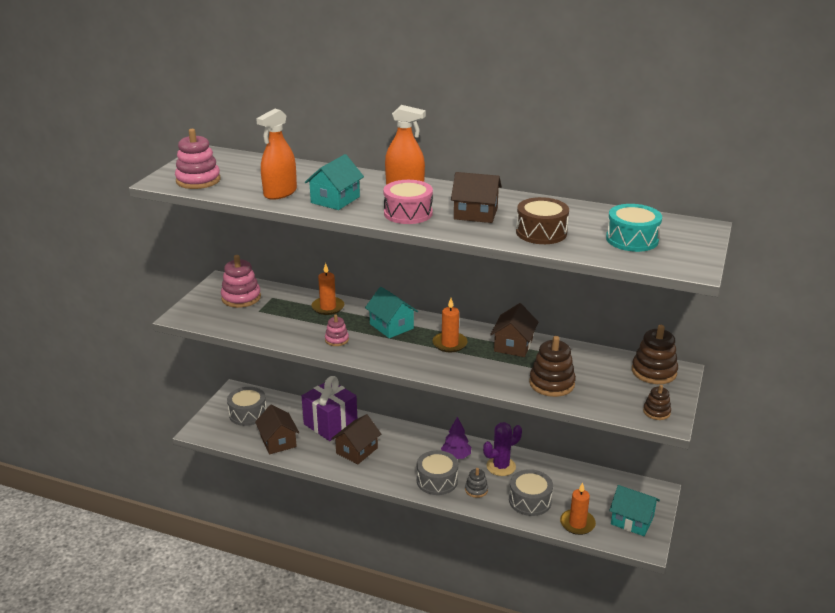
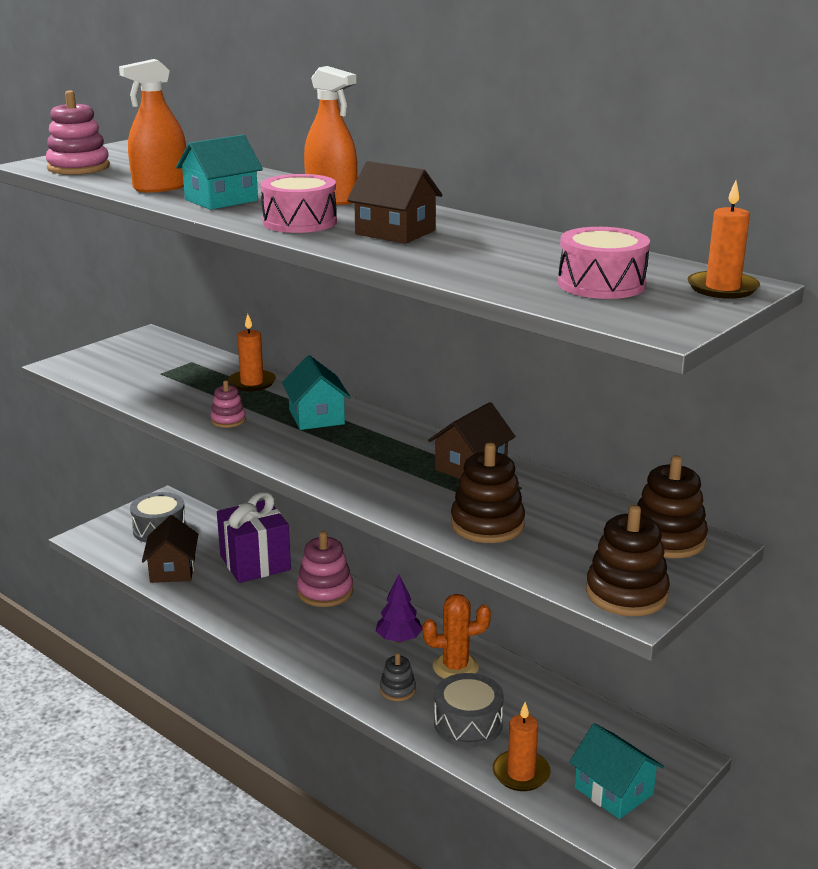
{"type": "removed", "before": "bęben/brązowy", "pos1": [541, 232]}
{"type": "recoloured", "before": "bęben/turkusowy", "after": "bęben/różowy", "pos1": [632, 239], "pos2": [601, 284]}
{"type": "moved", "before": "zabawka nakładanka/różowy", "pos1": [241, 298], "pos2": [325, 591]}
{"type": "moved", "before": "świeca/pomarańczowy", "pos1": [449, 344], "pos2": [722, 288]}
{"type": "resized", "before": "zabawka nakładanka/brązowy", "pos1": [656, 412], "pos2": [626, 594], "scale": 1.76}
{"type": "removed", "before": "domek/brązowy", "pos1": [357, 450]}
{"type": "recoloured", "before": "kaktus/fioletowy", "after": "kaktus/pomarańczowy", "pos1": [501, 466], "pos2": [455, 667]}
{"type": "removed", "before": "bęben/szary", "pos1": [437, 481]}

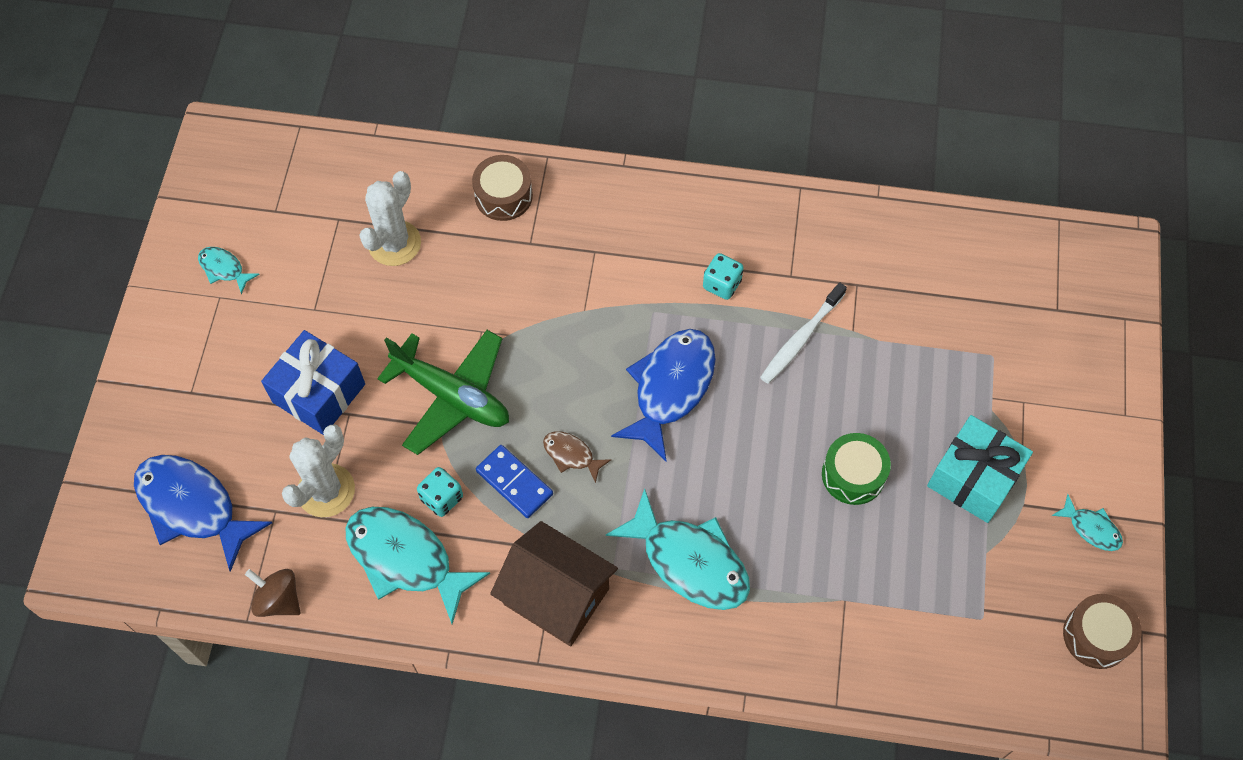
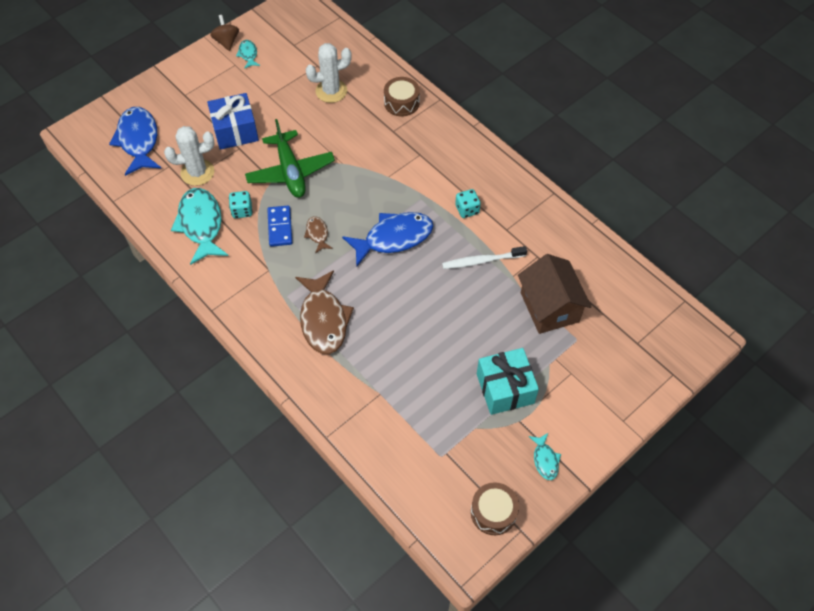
{"type": "removed", "before": "bęben/zielony", "pos1": [853, 475]}
{"type": "recoloured", "before": "ryba/turkusowy", "after": "ryba/brązowy", "pos1": [689, 561], "pos2": [323, 319]}
{"type": "moved", "before": "domek/brązowy", "pos1": [556, 596], "pos2": [549, 307]}
{"type": "moved", "before": "bączek/brązowy", "pos1": [278, 599], "pos2": [226, 42]}

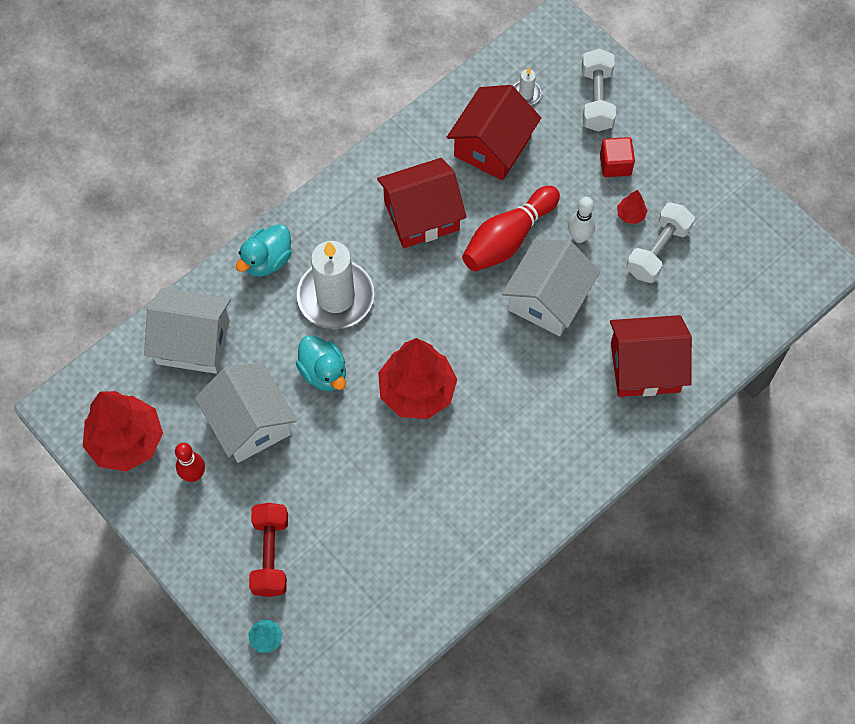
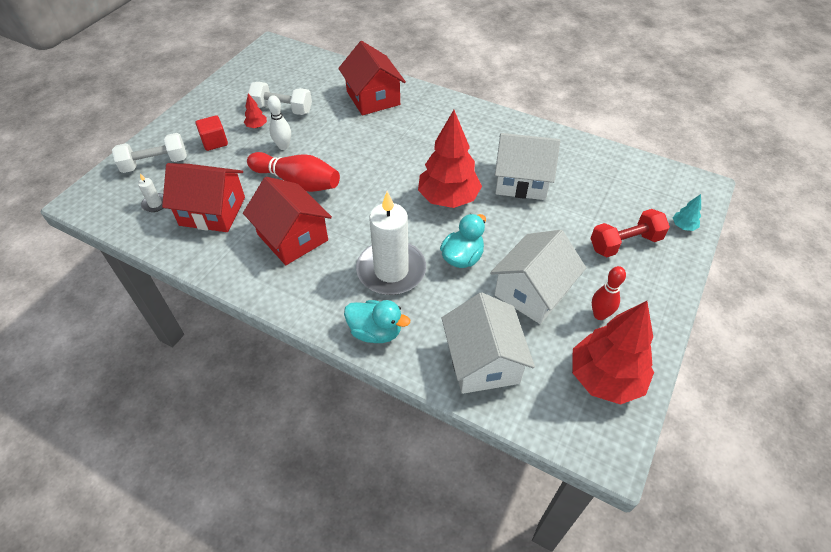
{"type": "moved", "before": "domek/biały", "pos1": [548, 299], "pos2": [521, 181]}

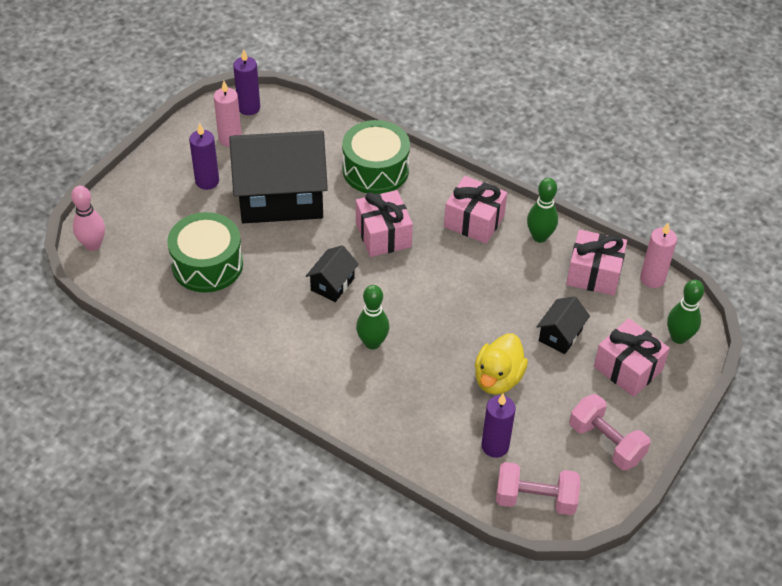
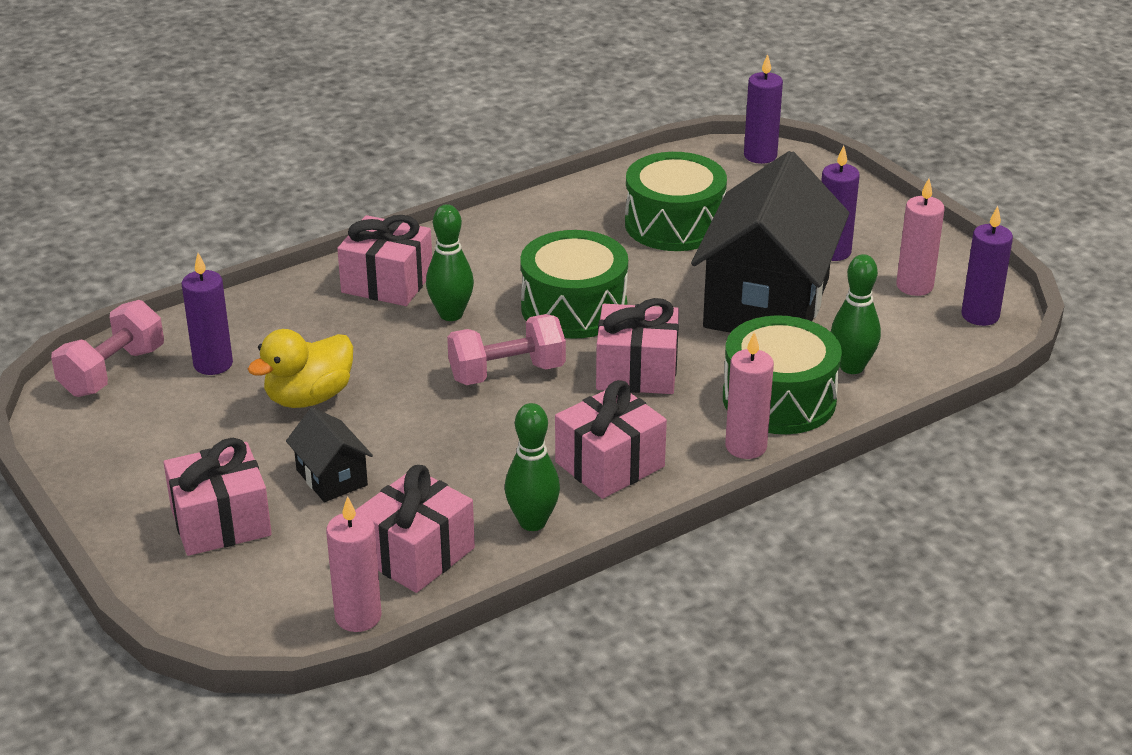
{"type": "replaced", "before": "kręgiel/różowy", "after": "świeca/fioletowy", "pos1": [93, 245], "pos2": [760, 156]}
{"type": "replaced", "before": "domek/czarny", "after": "bęben/zielony", "pos1": [332, 284], "pos2": [574, 308]}
{"type": "moved", "before": "kręgiel/zielony", "pos1": [678, 337], "pos2": [851, 367]}
{"type": "turned", "before": "kaczka/żółty", "pos1": [498, 378], "pos2": [309, 397], "turn": -90}
{"type": "moved", "before": "hantel/różowy", "pos1": [606, 443], "pos2": [507, 373]}
{"type": "added", "after": "prezent/różowy", "pos2": [387, 282]}
{"type": "added", "after": "świeca/różowy", "pos2": [746, 447]}

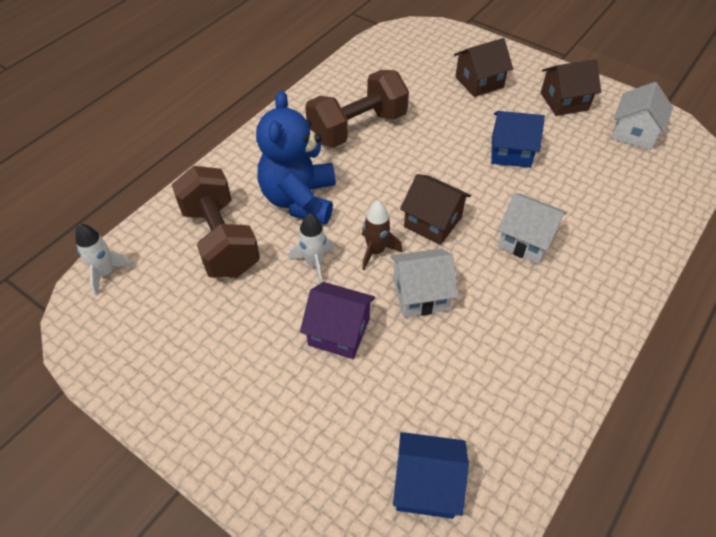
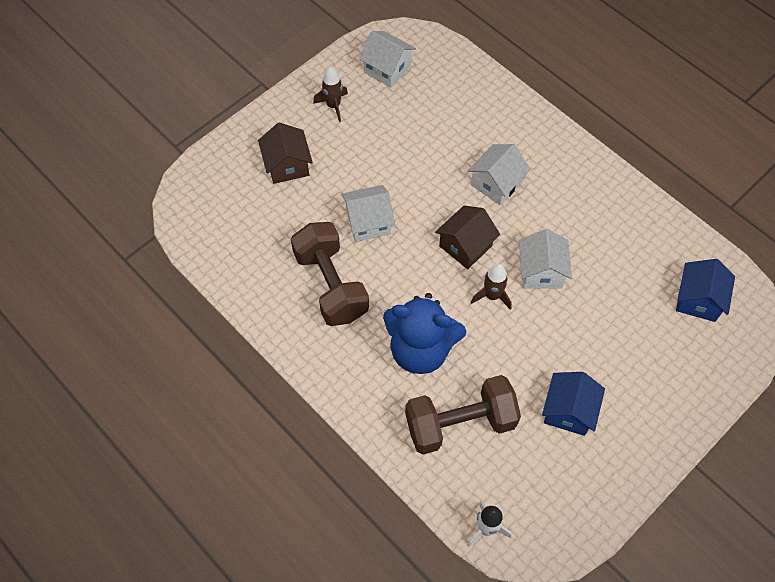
{"type": "replaced", "before": "domek/brązowy", "after": "rakieta/brązowy", "pos1": [564, 101], "pos2": [333, 106]}
{"type": "moved", "before": "domek/niebieski", "pos1": [510, 152], "pos2": [568, 411]}
{"type": "removed", "before": "rakieta/biały", "pos1": [314, 263]}
{"type": "removed", "before": "domek/fioletowy", "pos1": [339, 332]}
{"type": "added", "after": "domek/biały", "pos2": [368, 222]}

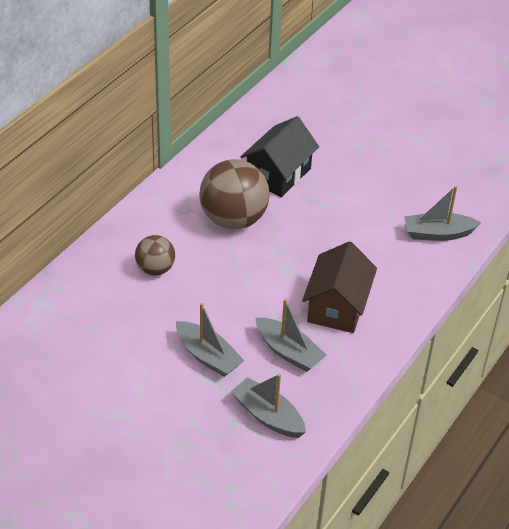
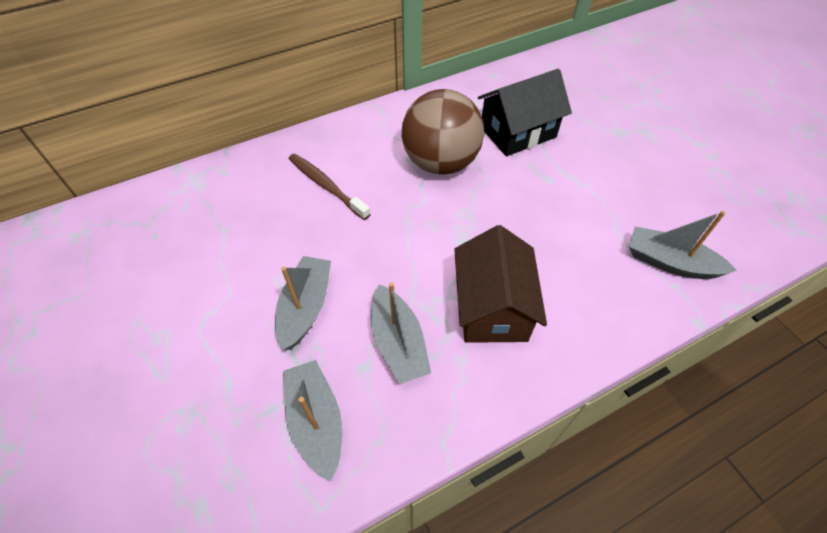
{"type": "replaced", "before": "piłka/brązowy", "after": "szczoteczka do zębów/brązowy", "pos1": [155, 269], "pos2": [326, 186]}
{"type": "turned", "before": "domek/brązowy", "pos1": [337, 306], "pos2": [492, 307], "turn": -45}
{"type": "turned", "before": "łódka/szary", "pos1": [208, 356], "pos2": [305, 307], "turn": -150}

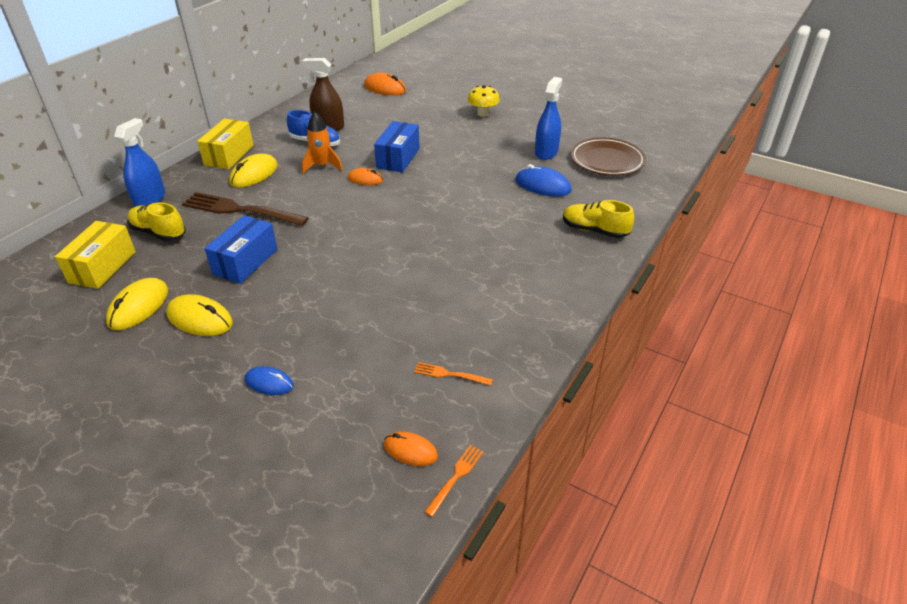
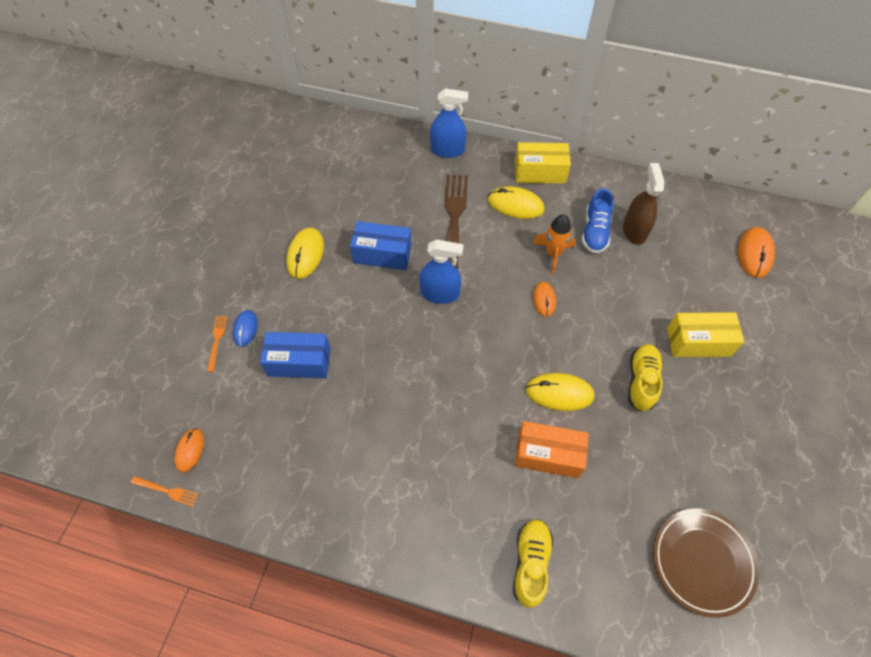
{"type": "moved", "before": "spryskiwacz/niebieski", "pos1": [546, 152], "pos2": [440, 293]}
{"type": "removed", "before": "grzyb/żółty", "pos1": [483, 113]}
{"type": "moved", "before": "pudełko/niebieski", "pos1": [398, 158], "pos2": [299, 362]}
{"type": "removed", "before": "myszka/niebieski", "pos1": [542, 185]}
{"type": "moved", "before": "but/żółty", "pos1": [158, 233], "pos2": [641, 381]}
{"type": "moved", "before": "pudełko/żółty", "pos1": [102, 267], "pos2": [698, 342]}
{"type": "moved", "before": "myszka/żółty", "pos1": [139, 307], "pos2": [559, 393]}
{"type": "moved", "before": "widelec/pomarańczowy", "pos1": [450, 374], "pos2": [217, 340]}
{"type": "added", "after": "pudełko/pomarańczowy", "pos2": [548, 455]}

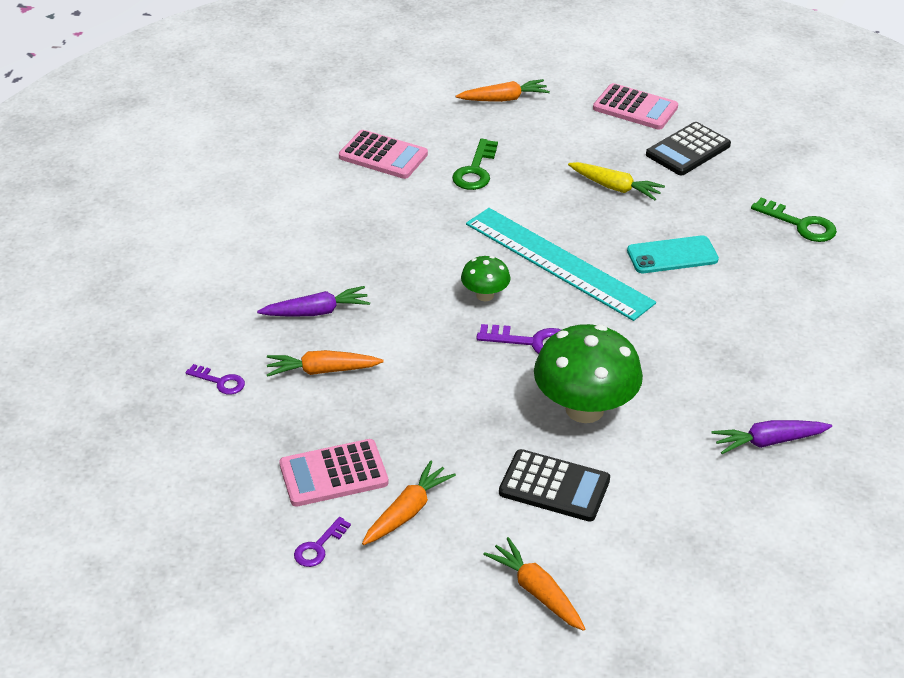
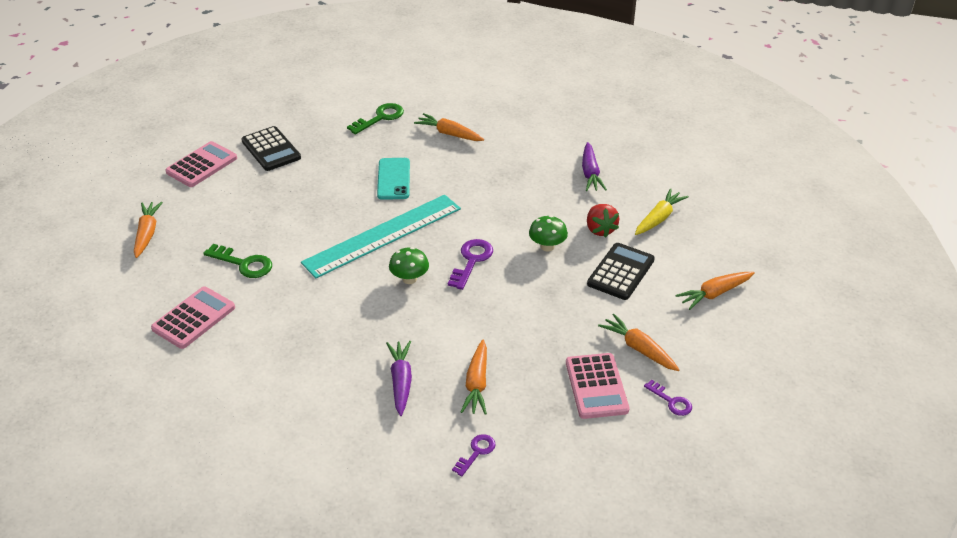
{"type": "moved", "before": "marchewka/żółty", "pos1": [614, 187], "pos2": [658, 218]}
{"type": "resized", "before": "grzyb/zielony", "pos1": [584, 409], "pos2": [547, 246], "scale": 0.5}
{"type": "added", "after": "marchewka/pomarańczowy", "pos2": [449, 134]}
{"type": "added", "after": "truskawka/czerwony", "pos2": [600, 229]}

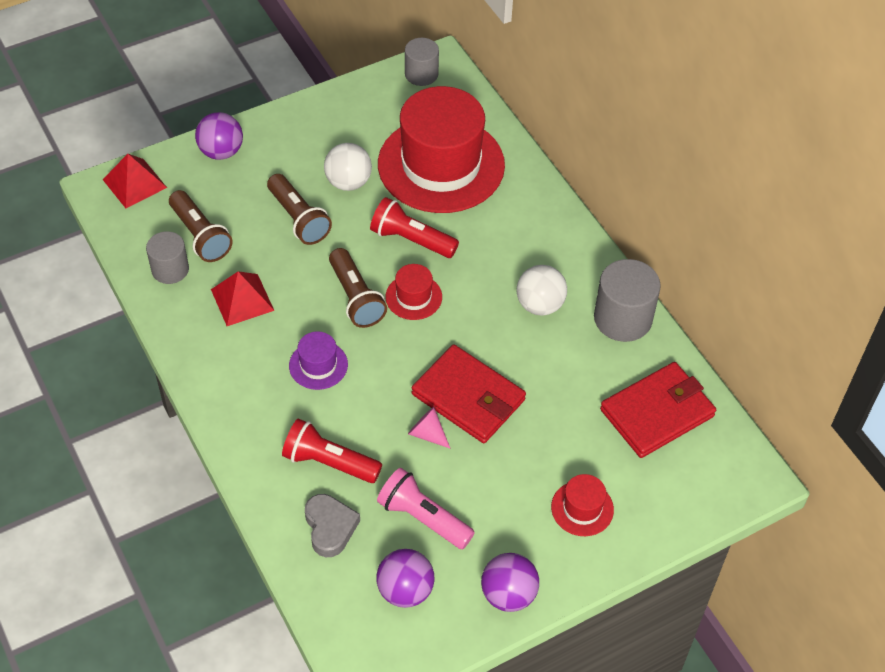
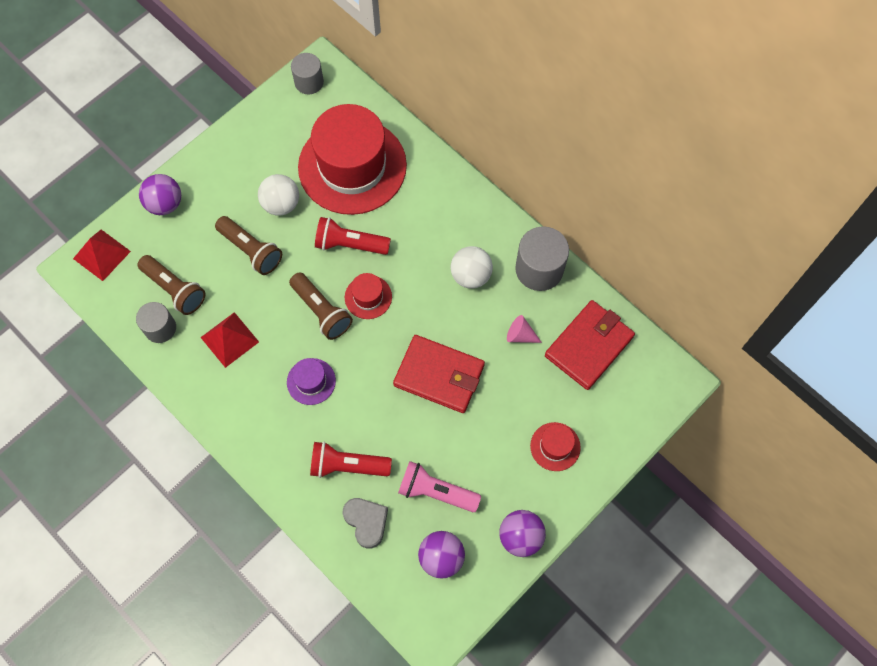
{"type": "moved", "before": "stożek/różowy", "pos1": [427, 433], "pos2": [520, 335]}

